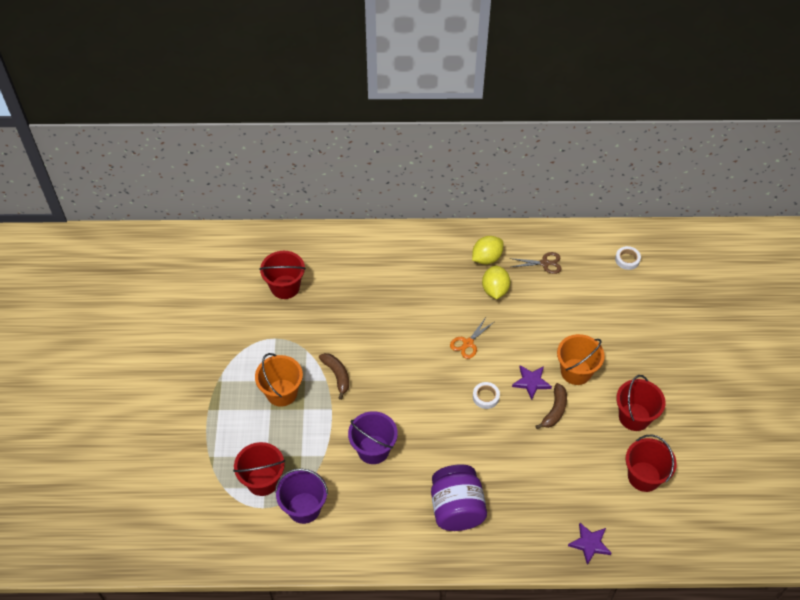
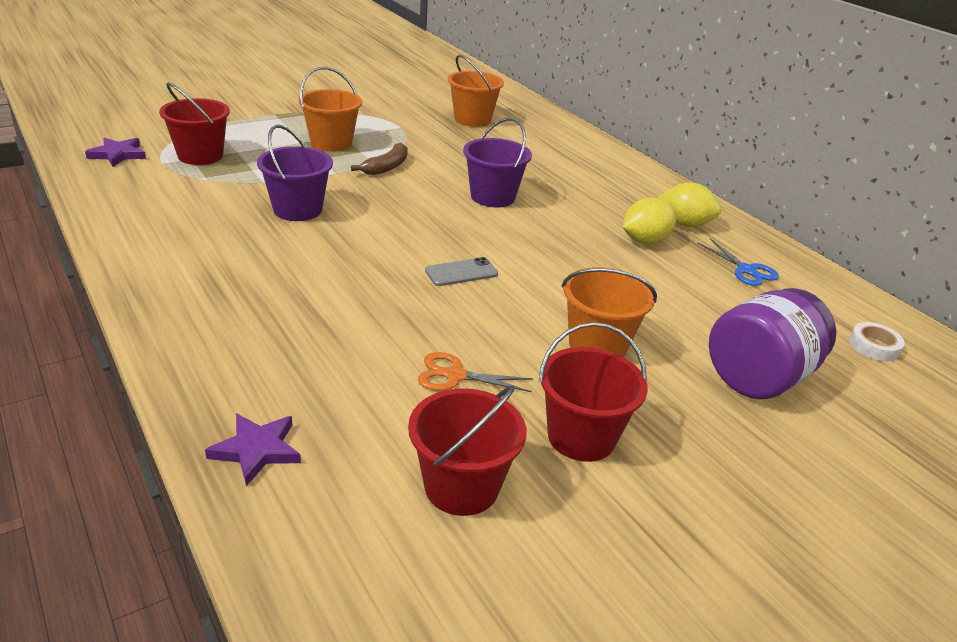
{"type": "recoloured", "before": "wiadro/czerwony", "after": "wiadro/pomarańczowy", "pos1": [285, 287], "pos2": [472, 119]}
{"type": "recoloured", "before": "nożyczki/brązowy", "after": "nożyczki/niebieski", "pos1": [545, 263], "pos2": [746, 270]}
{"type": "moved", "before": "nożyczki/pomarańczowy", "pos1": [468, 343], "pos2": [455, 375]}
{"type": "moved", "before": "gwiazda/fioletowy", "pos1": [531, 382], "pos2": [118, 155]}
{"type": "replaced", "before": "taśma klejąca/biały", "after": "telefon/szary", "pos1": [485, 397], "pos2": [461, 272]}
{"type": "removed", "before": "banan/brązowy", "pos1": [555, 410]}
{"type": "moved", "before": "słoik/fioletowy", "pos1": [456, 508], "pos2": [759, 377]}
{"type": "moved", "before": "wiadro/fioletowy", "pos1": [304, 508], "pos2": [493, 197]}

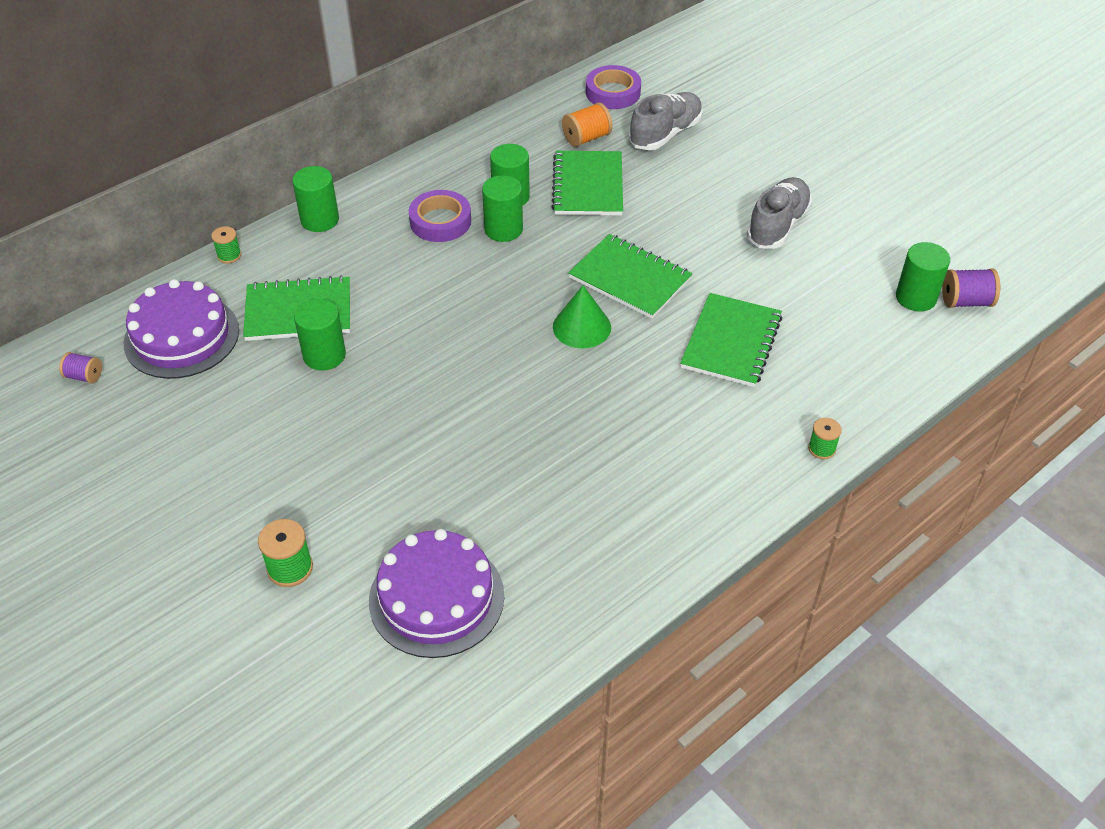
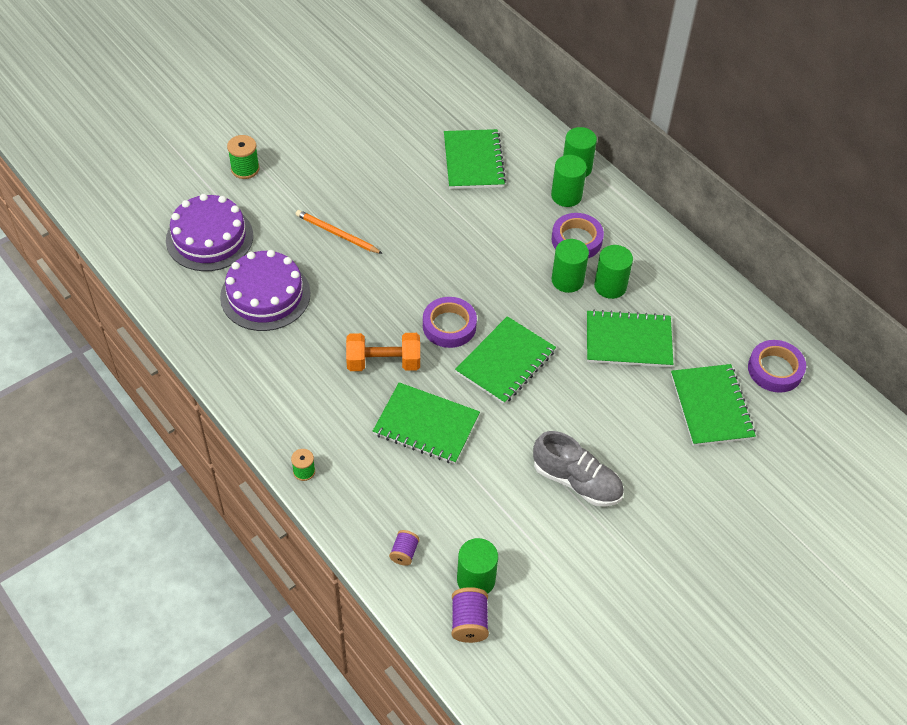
{"type": "replaced", "before": "but/szary", "after": "zeszyt/zielony", "pos1": [665, 134], "pos2": [711, 406]}
{"type": "removed", "before": "szpulka/pomarańczowy", "pos1": [586, 138]}
{"type": "removed", "before": "szpulka/zielony", "pos1": [229, 255]}
{"type": "moved", "before": "tort/fioletowy", "pos1": [181, 336], "pos2": [265, 295]}
{"type": "replaced", "before": "stożek/zielony", "after": "taśma klejąca/fioletowy", "pos1": [581, 327], "pos2": [449, 326]}
{"type": "moved", "before": "walec/zielony", "pos1": [324, 355], "pos2": [566, 196]}
{"type": "moved", "before": "szpulka/fioletowy", "pos1": [84, 376], "pos2": [404, 553]}
{"type": "added", "after": "ołówek/pomarańczowy", "pos2": [337, 234]}
{"type": "added", "after": "hantel/pomarańczowy", "pos2": [383, 362]}

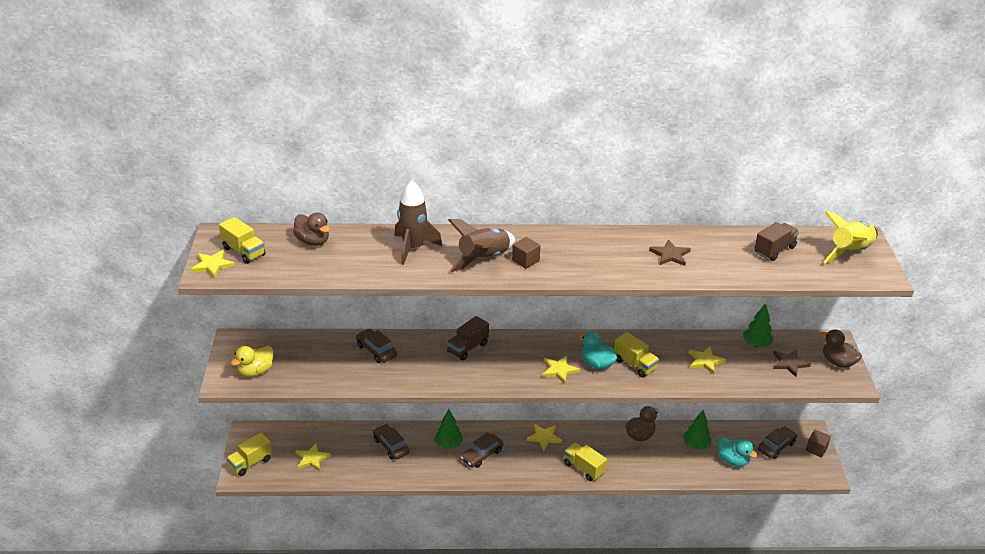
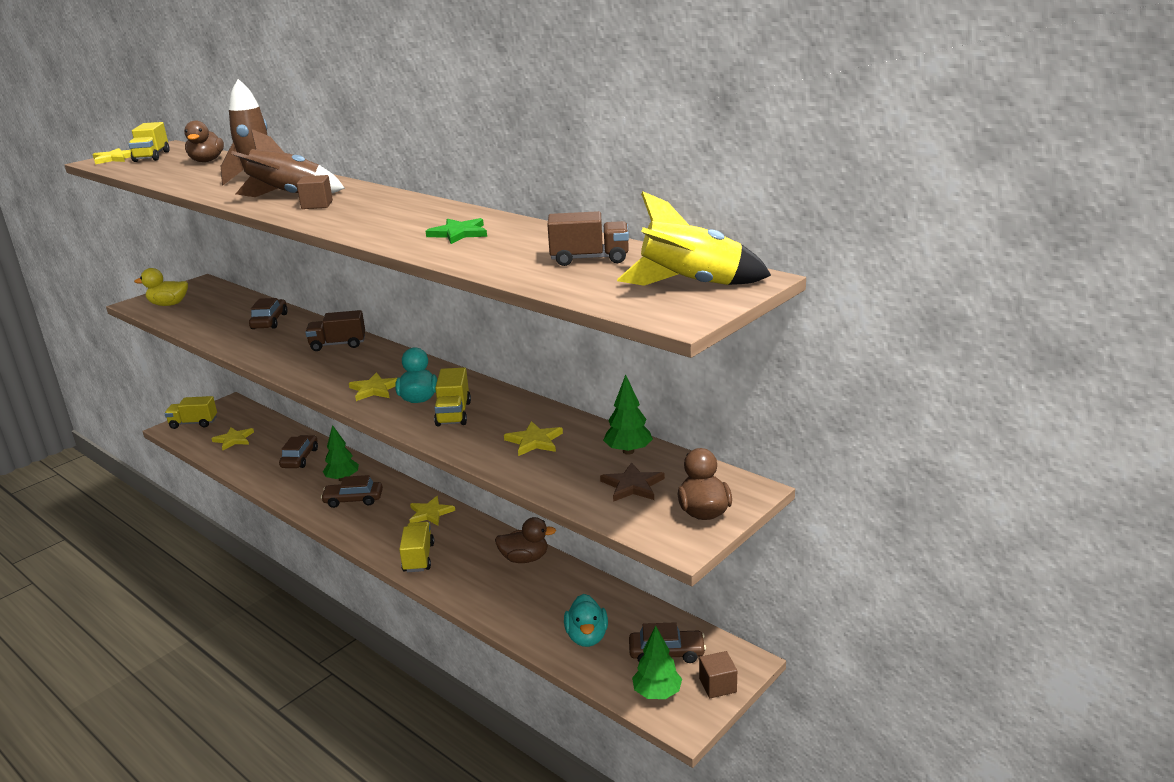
{"type": "recoloured", "before": "gwiazda/brązowy", "after": "gwiazda/zielony", "pos1": [670, 255], "pos2": [459, 233]}
{"type": "moved", "before": "drzewko/zielony", "pos1": [696, 445], "pos2": [657, 693]}

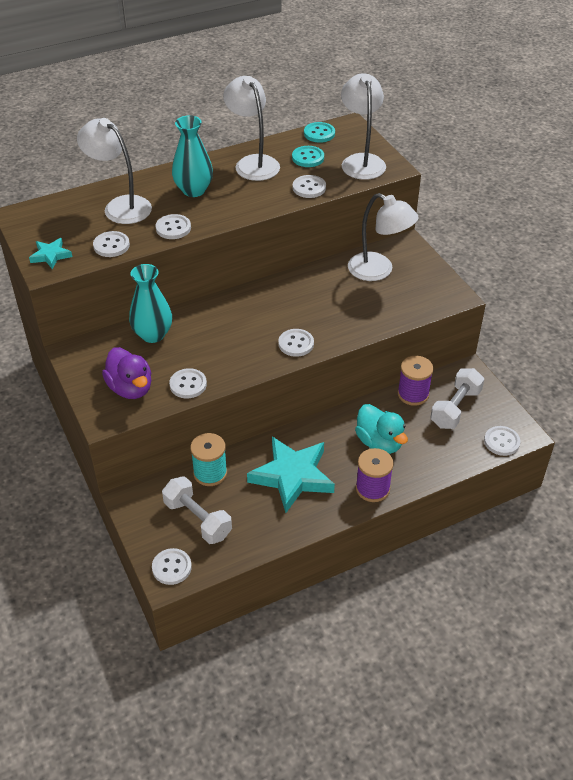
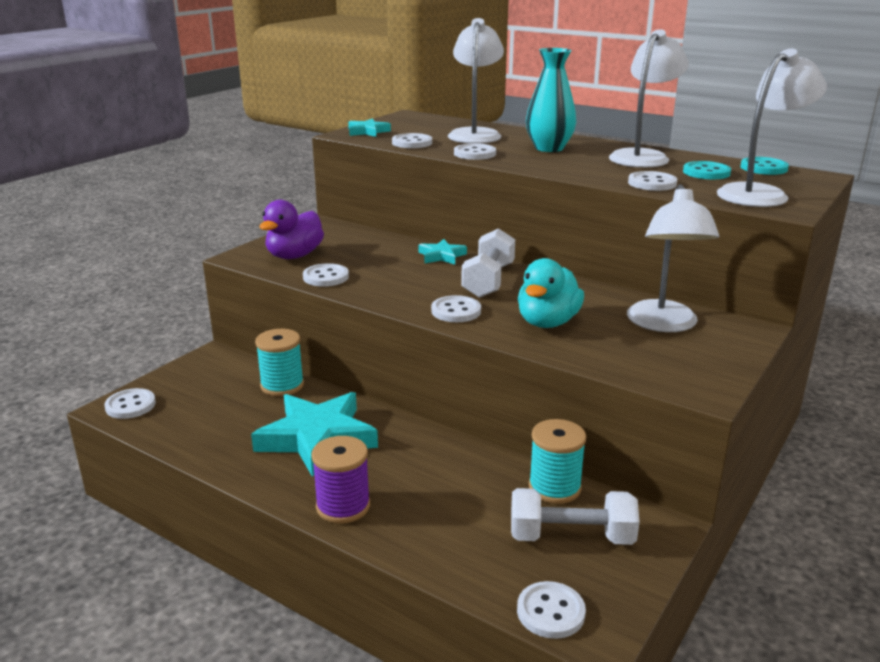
{"type": "removed", "before": "wazon/turkusowy", "pos1": [153, 334]}
{"type": "recoloured", "before": "szpulka/fioletowy", "after": "szpulka/turkusowy", "pos1": [413, 394], "pos2": [554, 487]}
{"type": "moved", "before": "kaczka/turkusowy", "pos1": [379, 442], "pos2": [547, 322]}
{"type": "moved", "before": "hantel/biały", "pos1": [198, 519], "pos2": [488, 281]}
{"type": "added", "after": "gwiazda/turkusowy", "pos2": [441, 256]}

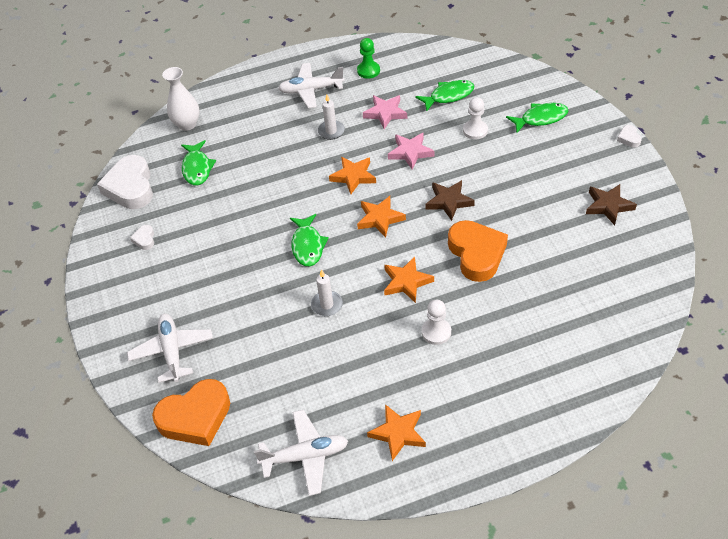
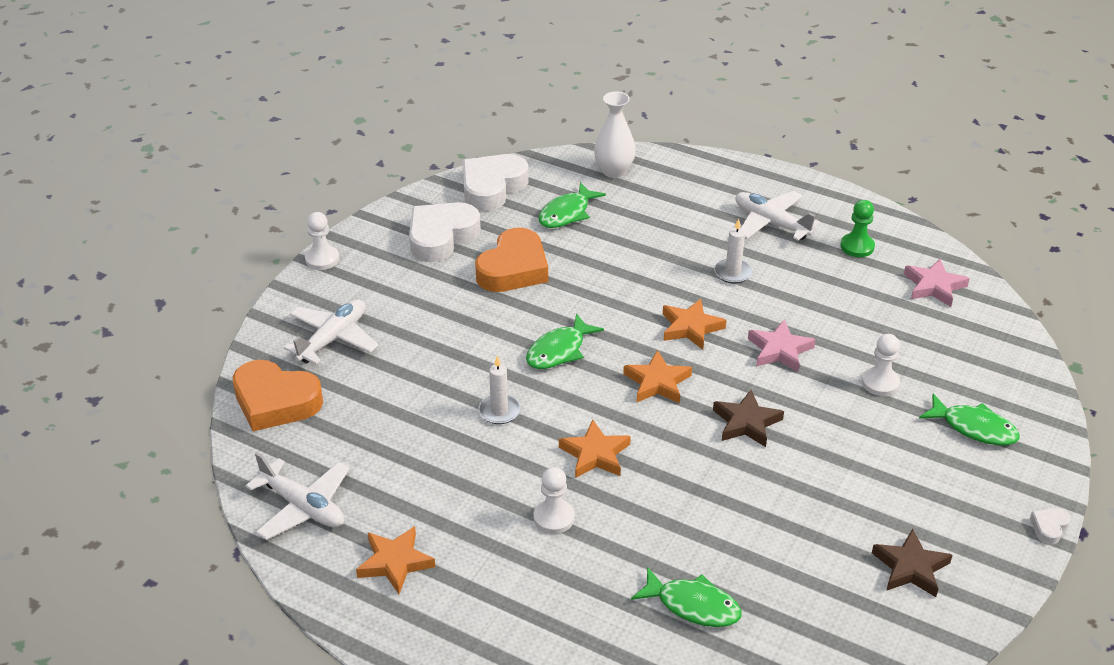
{"type": "moved", "before": "ryba/zielony", "pos1": [448, 96], "pos2": [693, 605]}
{"type": "moved", "before": "gwiazda/różowy", "pos1": [385, 113], "pos2": [934, 286]}
{"type": "moved", "before": "serce/pomarańczowy", "pos1": [476, 254], "pos2": [513, 269]}
{"type": "resized", "before": "serce/biały", "pos1": [144, 239], "pos2": [441, 237], "scale": 2.34}
{"type": "added", "after": "pionek/biały", "pos2": [322, 259]}

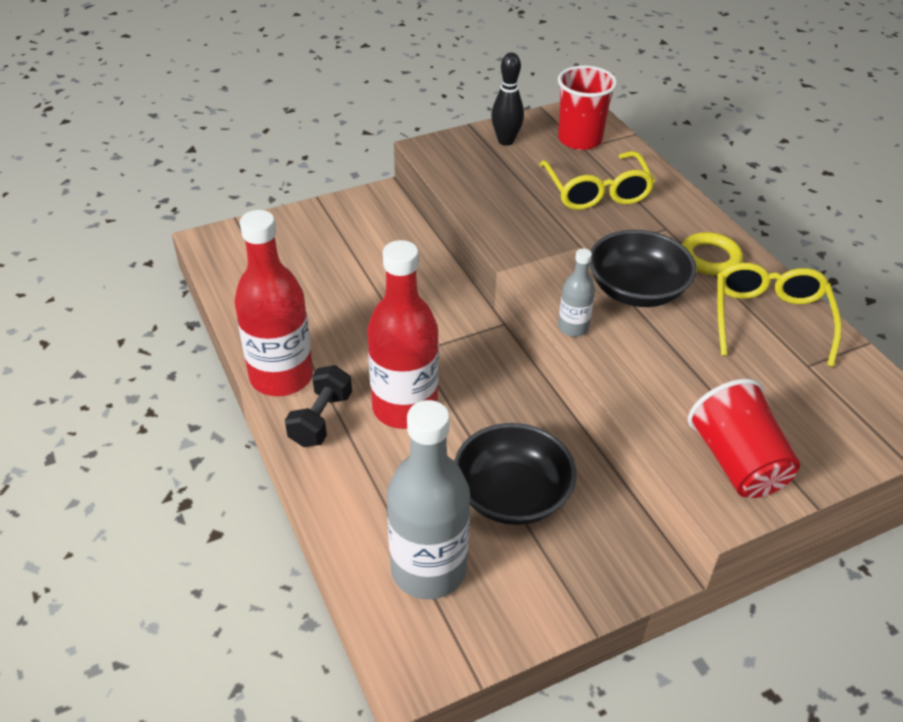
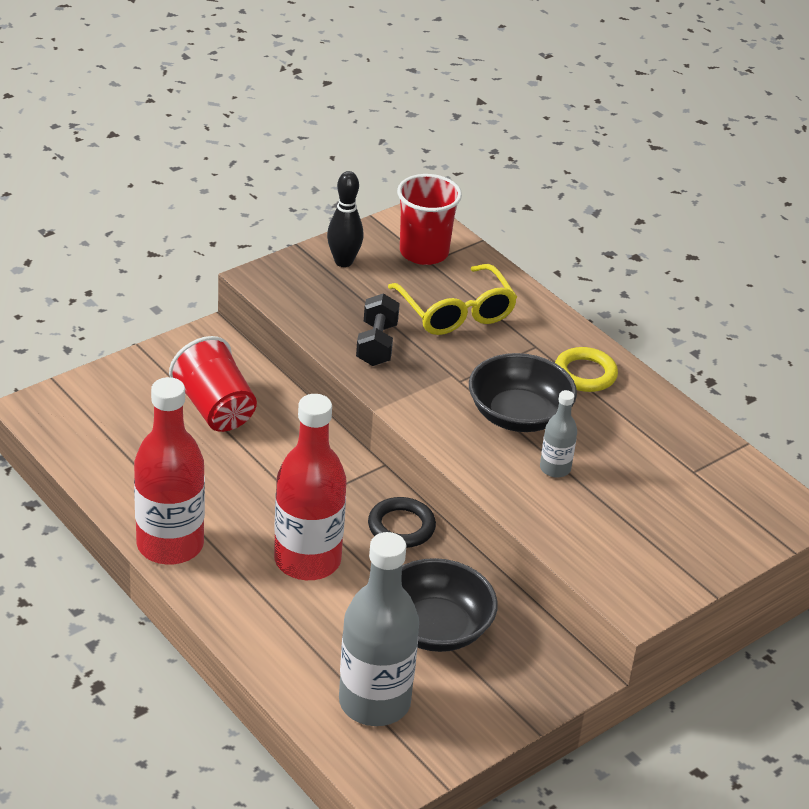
{"type": "moved", "before": "butelka/szary", "pos1": [573, 327], "pos2": [555, 468]}
{"type": "removed", "before": "okulary/żółty", "pos1": [769, 319]}
{"type": "moved", "before": "hantel/czarny", "pos1": [321, 419], "pos2": [376, 344]}
{"type": "moved", "before": "szklanka/czerwony", "pos1": [737, 463], "pos2": [215, 409]}
{"type": "added", "after": "pierścień/czarny", "pos2": [401, 527]}

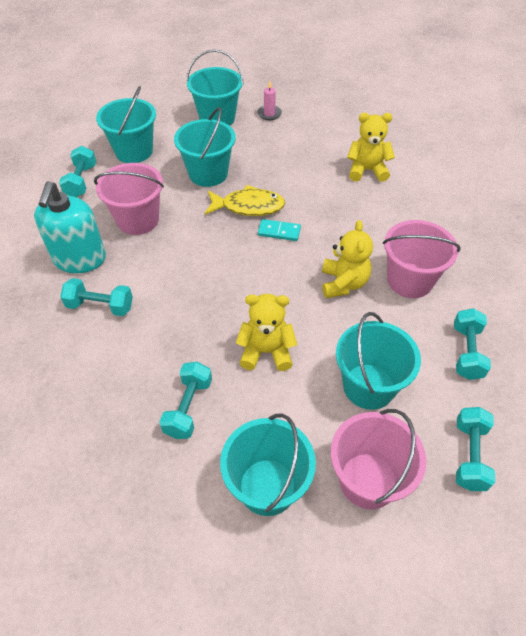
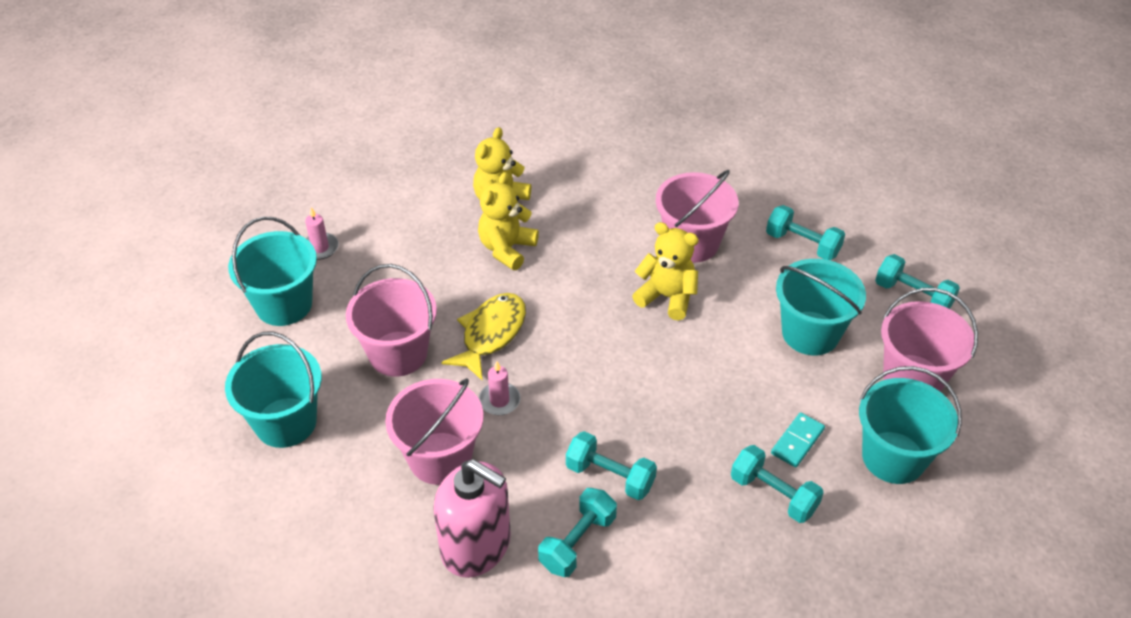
{"type": "recoloured", "before": "wiadro/turkusowy", "after": "wiadro/różowy", "pos1": [208, 173], "pos2": [398, 354]}
{"type": "moved", "before": "hantel/turkusowy", "pos1": [81, 181], "pos2": [610, 476]}
{"type": "recoloured", "before": "dozownik mydła/turkusowy", "after": "dozownik mydła/różowy", "pos1": [79, 259], "pos2": [476, 546]}
{"type": "moved", "before": "kostka domina/turkusowy", "pos1": [279, 232], "pos2": [797, 441]}
{"type": "moved", "before": "miś/żółty", "pos1": [266, 351], "pos2": [507, 249]}
{"type": "added", "after": "świeca/różowy", "pos2": [499, 400]}

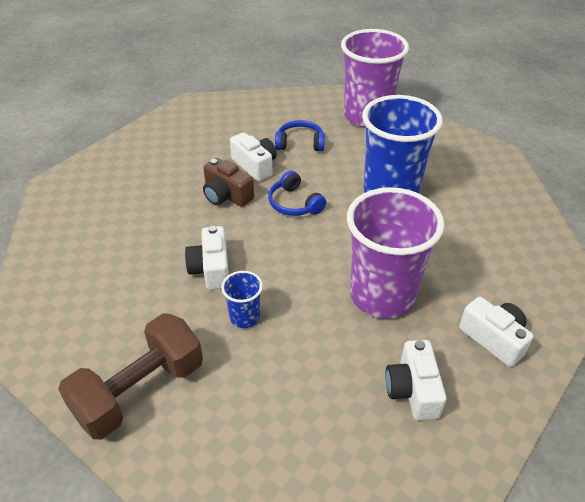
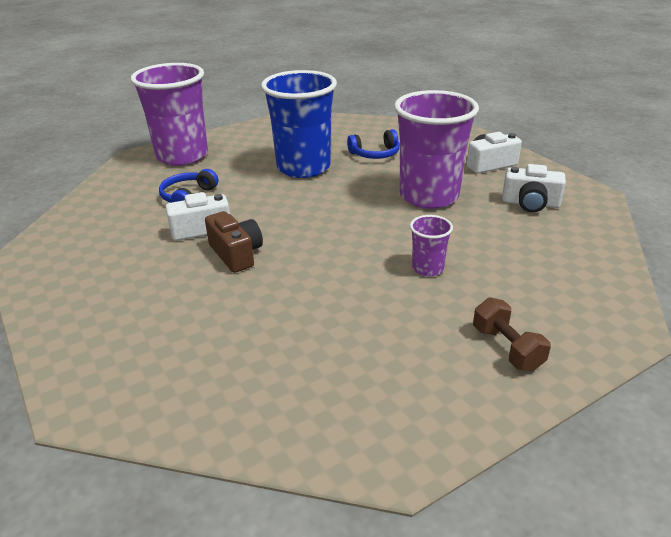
{"type": "turned", "before": "aparat fotograficzny/brązowy", "pos1": [226, 195], "pos2": [236, 254], "turn": -90}
{"type": "moved", "before": "słuchawki/niebieski", "pos1": [294, 203], "pos2": [375, 154]}
{"type": "removed", "before": "aparat fotograficzny/biały", "pos1": [211, 269]}
{"type": "recoloured", "before": "szklanka/niebieski", "after": "szklanka/fioletowy", "pos1": [244, 317], "pos2": [427, 268]}
{"type": "resized", "before": "hantel/brązowy", "pos1": [140, 391], "pos2": [507, 348], "scale": 0.55}

